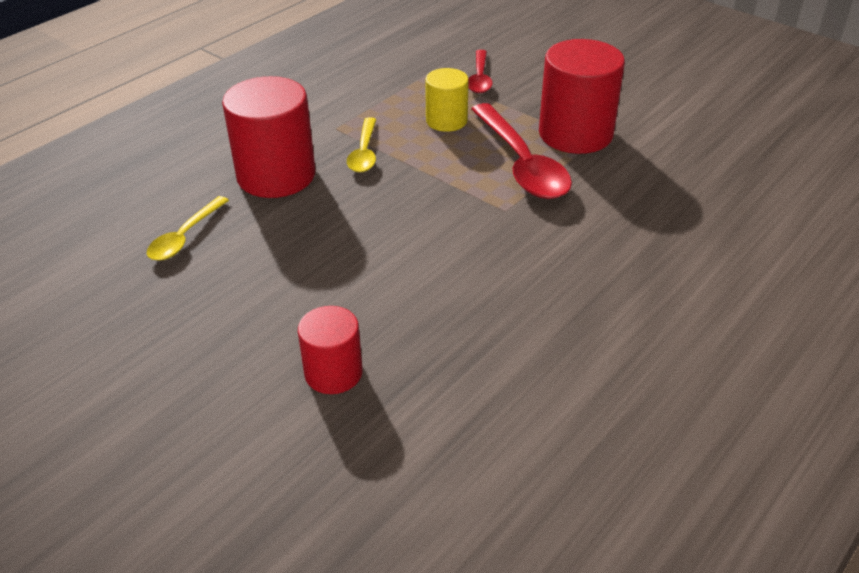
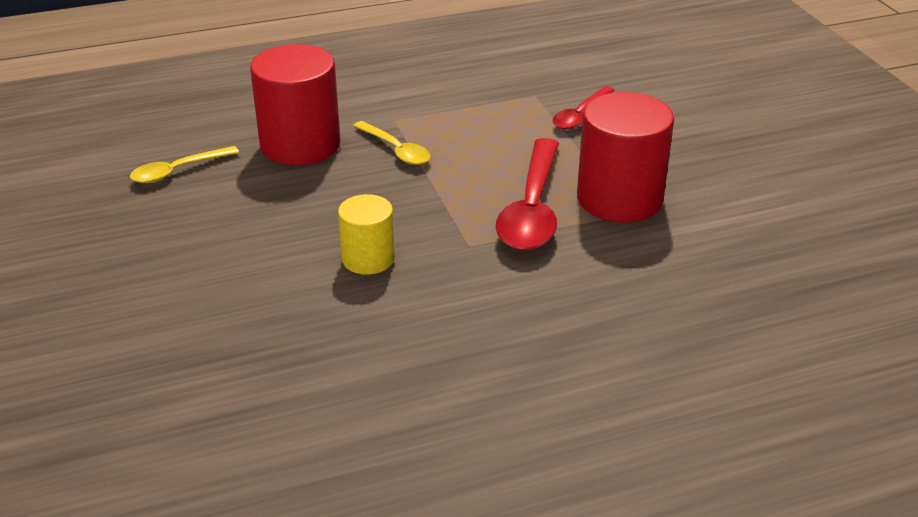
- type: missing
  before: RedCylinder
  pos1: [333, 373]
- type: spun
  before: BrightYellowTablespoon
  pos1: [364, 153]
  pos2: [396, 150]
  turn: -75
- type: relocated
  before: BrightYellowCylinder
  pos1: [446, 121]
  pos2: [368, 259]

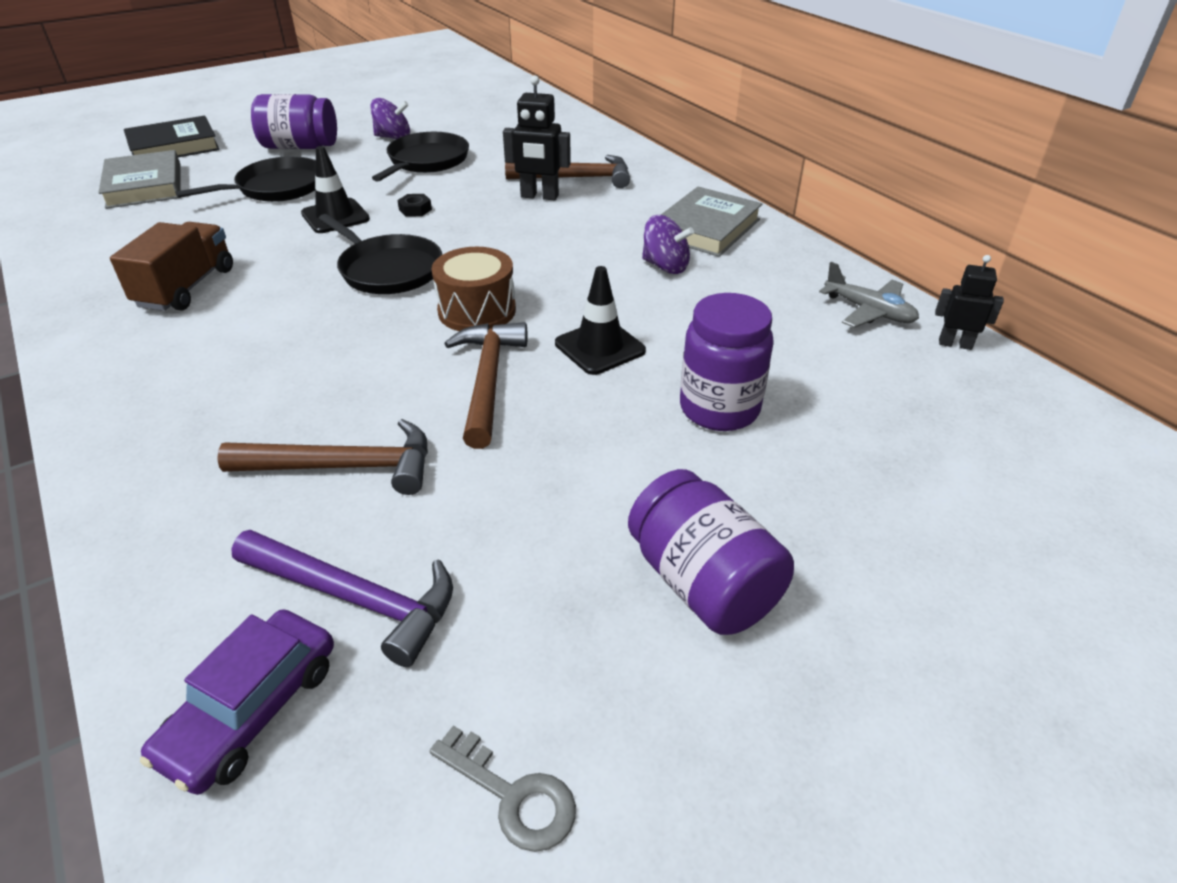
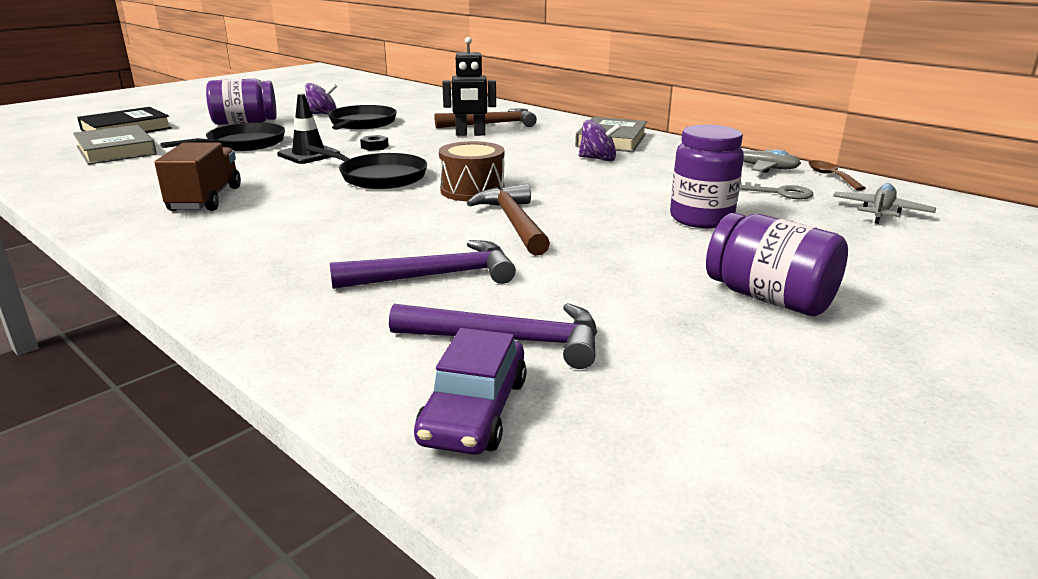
- type: colour
  before: DarkBrownHammer
  after: VioletHammer
  pos1: [344, 467]
  pos2: [435, 276]
- type: relocated
  before: AshGreyKey
  pos1: [513, 795]
  pos2: [779, 193]
- type: missing
  before: JetBlackTrafficCone
  pos1: [600, 347]
- type: exchanged
  before: JetBlackRobot
  after: DarkBrownTablespoon
  pos1: [955, 344]
  pos2: [831, 176]
- type: appeared
  after: AshGreyAeroplane
  pos2: [880, 212]

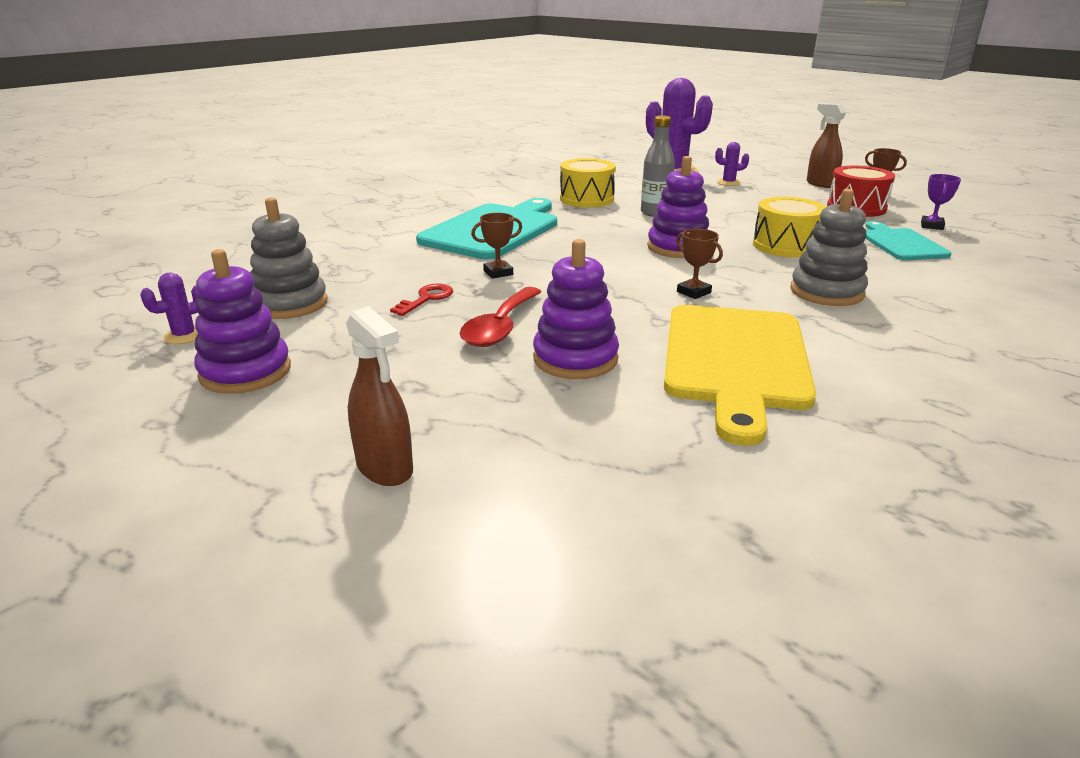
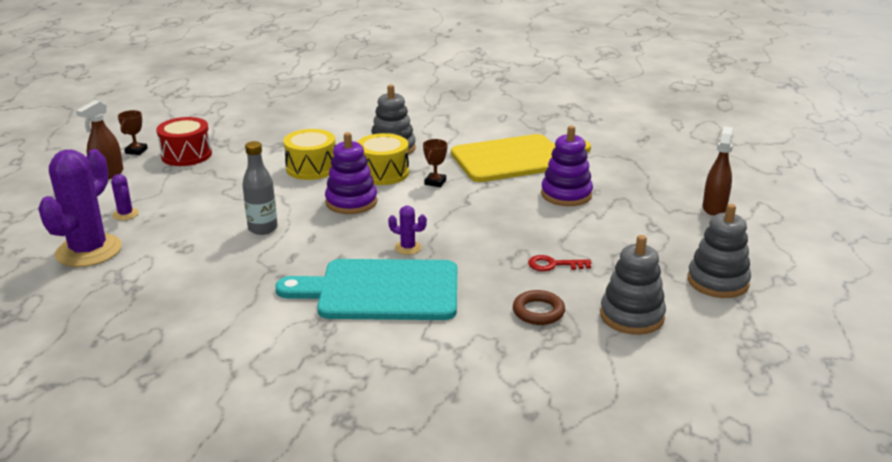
- type: relocated
  before: VioletPricklyPlant
  pos1: [184, 336]
  pos2: [408, 248]
- type: colour
  before: VioletStackingToy
  after: AshGreyStackingToy
  pos1: [245, 372]
  pos2: [717, 282]
- type: missing
  before: RedTablespoon
  pos1: [500, 327]
- type: missing
  before: DarkBrownPrizeCup
  pos1: [498, 273]
- type: relocated
  before: BrightYellowToyDrum
  pos1: [586, 199]
  pos2: [383, 173]
- type: missing
  before: TurquoiseBreadBoard
  pos1: [901, 244]
- type: missing
  before: VioletPrizeCup
  pos1: [931, 226]
- type: appeared
  after: DarkBrownHoop
  pos2: [538, 311]

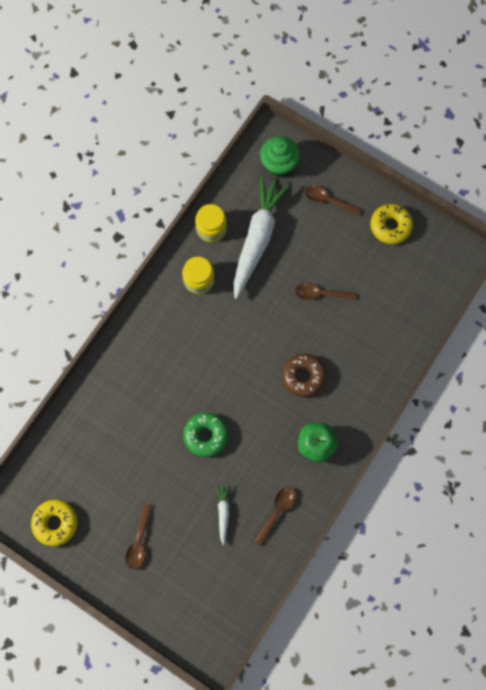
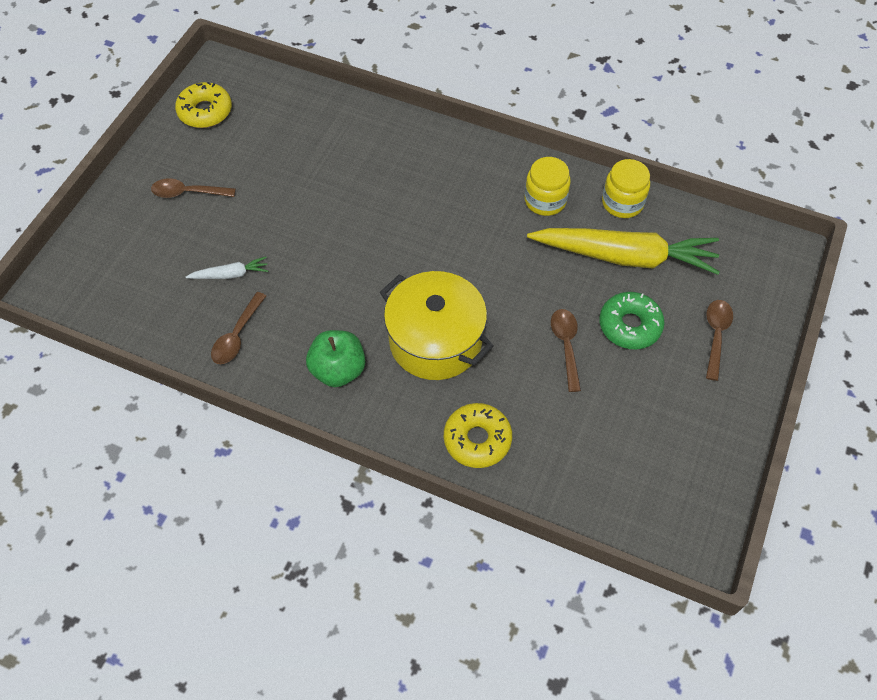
- type: relocated
  before: GreenDoughnut
  pos1: [205, 435]
  pos2: [629, 325]
- type: colour
  before: SnowWhiteCarrot
  after: BrightYellowCarrot
  pos1: [257, 239]
  pos2: [625, 257]
- type: spun
  before: DarkBrownTablespoon
  pos1: [277, 511]
  pos2: [237, 336]
  turn: 90
- type: missing
  before: GreenCupcake
  pos1: [279, 164]
- type: exchanged
  before: DarkBrownDoughnut
  after: BrightYellowStockpot
  pos1: [303, 376]
  pos2: [435, 341]
- type: relocated
  before: BrightYellowDoughnut
  pos1: [390, 226]
  pos2: [477, 439]

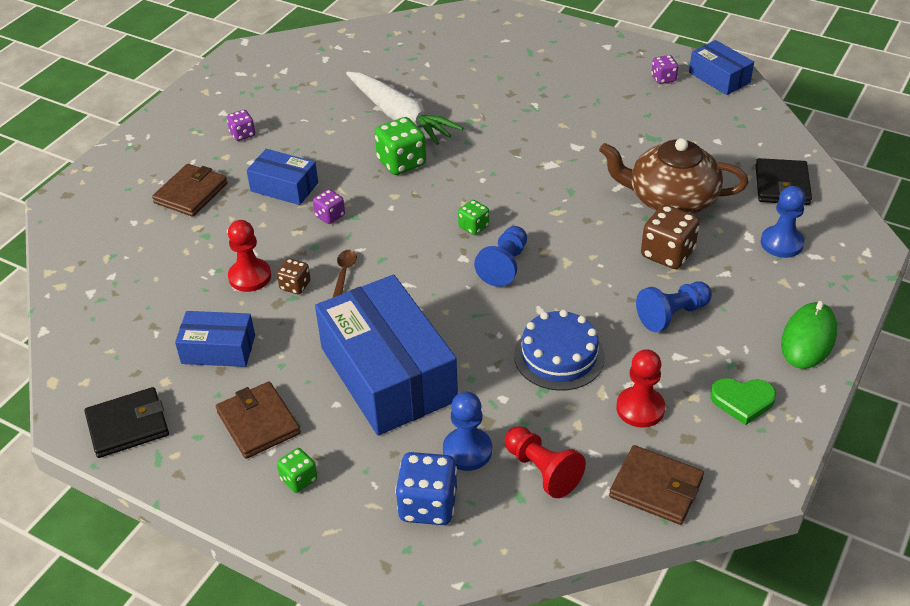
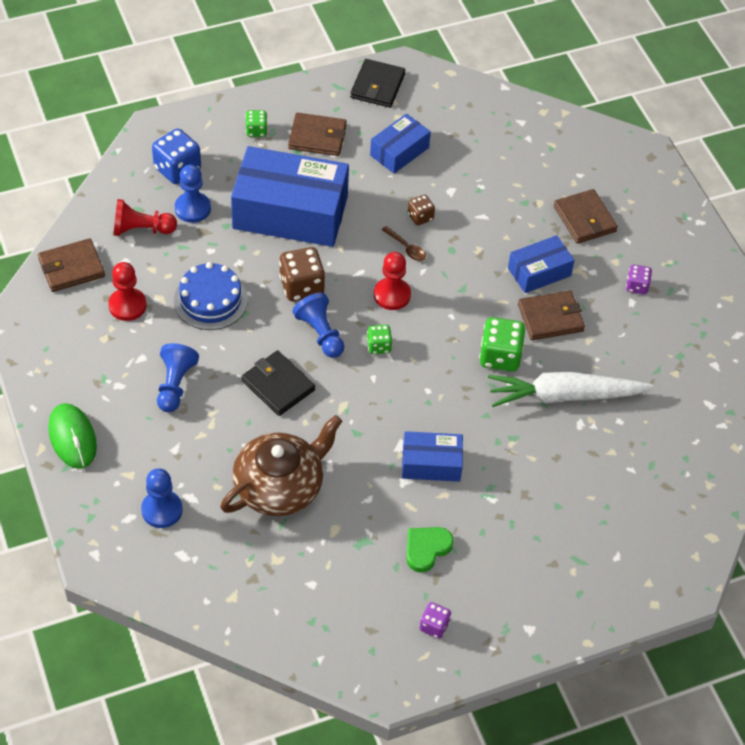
- type: relocated
  before: RedPawn
  pos1: [250, 277]
  pos2: [392, 295]
- type: missing
  before: VioletDice
  pos1: [330, 216]
- type: relocated
  before: DarkBrownDice
  pos1: [667, 254]
  pos2: [301, 287]
- type: relocated
  before: BlueParcel
  pos1: [719, 77]
  pos2: [431, 463]
- type: relocated
  before: GreenLoveHeart
  pos1: [742, 401]
  pos2: [426, 549]
- type: relocated
  before: JetBlackCardWallet
  pos1: [782, 185]
  pos2: [278, 385]
- type: appeared
  after: DarkBrownCardWallet
  pos2: [550, 318]

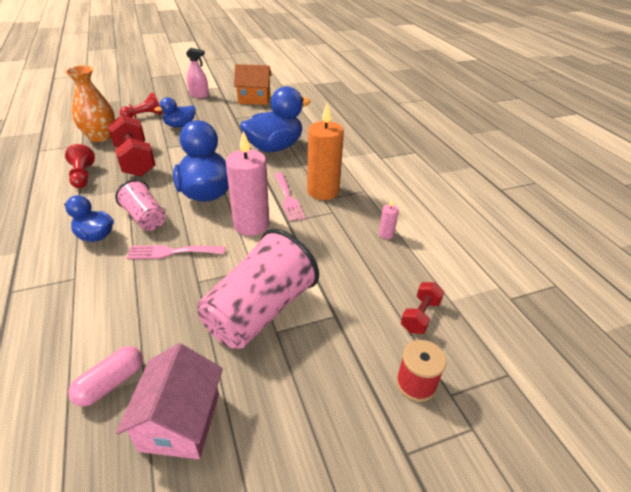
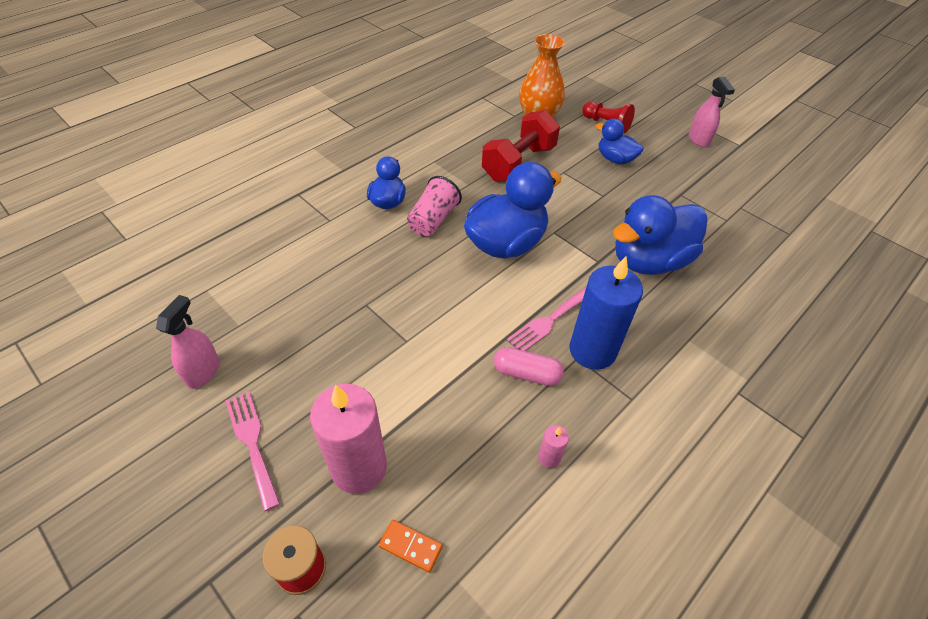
- type: missing
  before: RedPawn
  pos1: [82, 176]
- type: relocated
  before: RosyPill
  pos1: [111, 383]
  pos2: [526, 373]
- type: exchanged
  before: RosyCottage
  after: RosySprayCleaner
  pos1: [180, 421]
  pos2: [203, 372]
- type: relocated
  before: RosyTableFork
  pos1: [171, 252]
  pos2: [252, 443]
- type: missing
  before: RosyTumbler
  pos1: [260, 311]
- type: relocated
  before: RosyPillarCandle
  pos1: [251, 225]
  pos2: [359, 468]
- type: missing
  before: OrangeCottage
  pos1: [254, 99]
- type: spun
  before: BlueRubberDuck
  pos1: [274, 147]
  pos2: [649, 261]
  turn: 120
- type: colour
  before: OrangePillarCandle
  after: BluePillarCandle
  pos1: [323, 191]
  pos2: [592, 350]
- type: exchanged
  before: RedDumbbell
  after: OrangeDomino
  pos1: [420, 316]
  pos2: [410, 546]

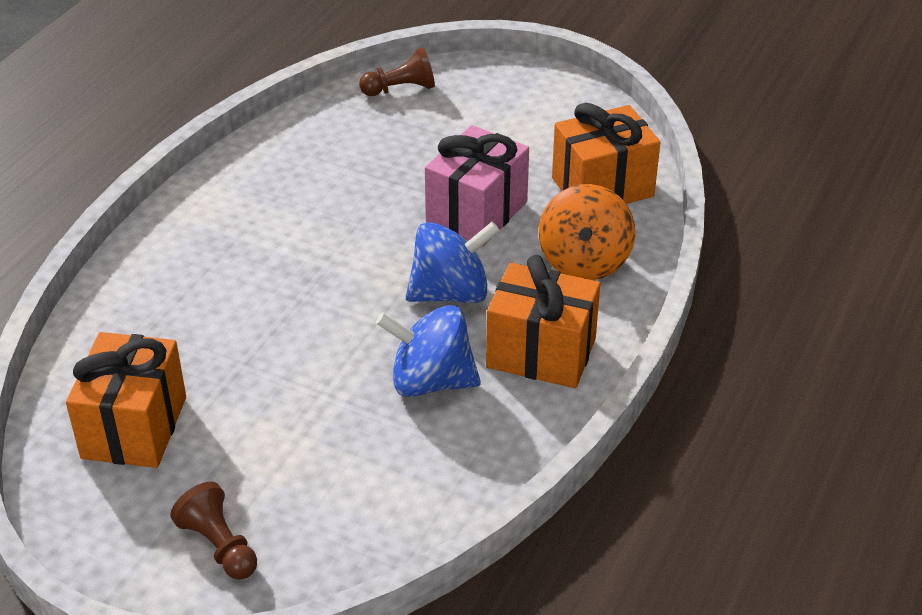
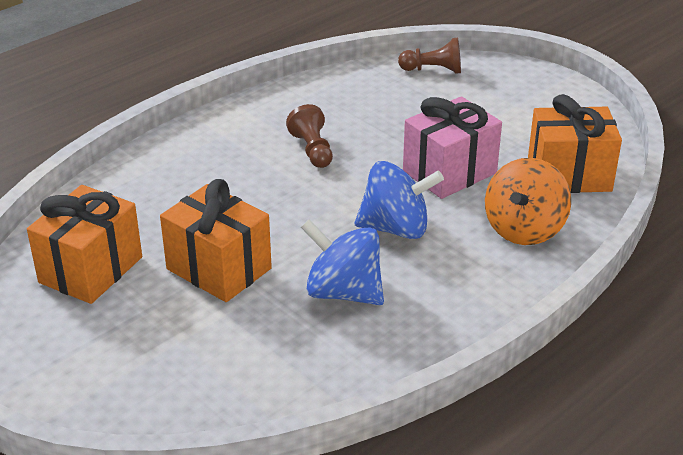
- type: relocated
  before: DarkBrownPawn
  pos1: [219, 545]
  pos2: [312, 150]
- type: relocated
  before: OrangeGift
  pos1: [541, 353]
  pos2: [219, 269]

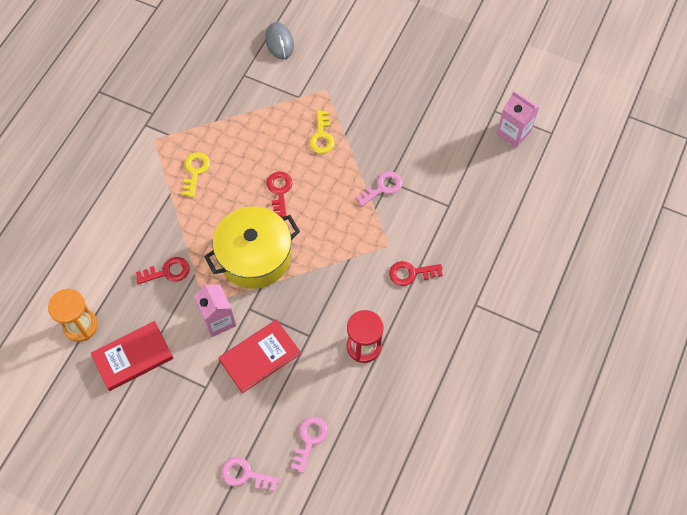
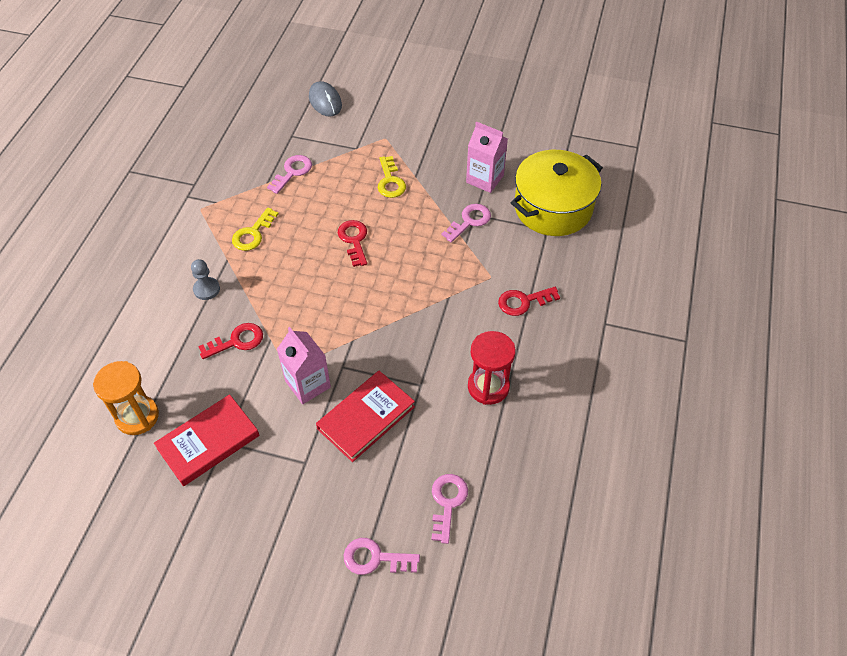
- type: spun
  before: BrightYellowKey
  pos1: [195, 171]
  pos2: [253, 234]
  turn: -150
- type: relocated
  before: BrightYellowStockpot
  pos1: [255, 256]
  pos2: [553, 208]
- type: relocated
  before: RosyCarton
  pos1: [513, 132]
  pos2: [484, 179]
- type: appeared
  after: AshGreyPawn
  pos2: [206, 289]
- type: appeared
  after: RosyKey
  pos2: [292, 172]

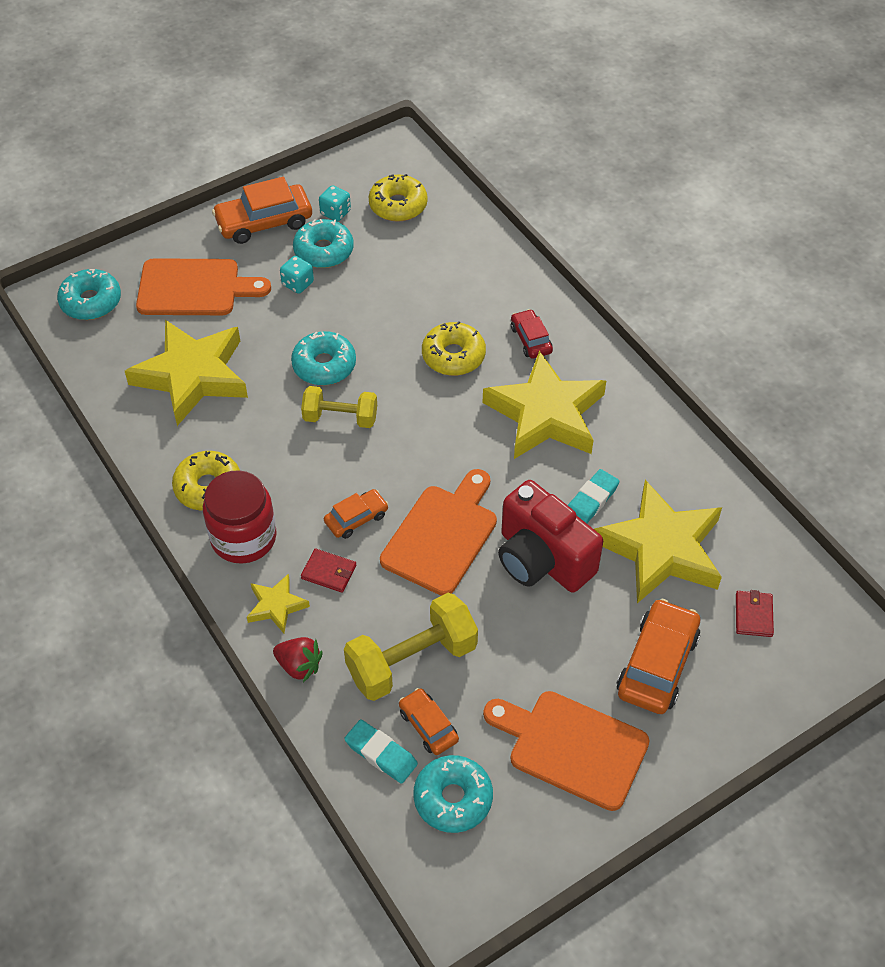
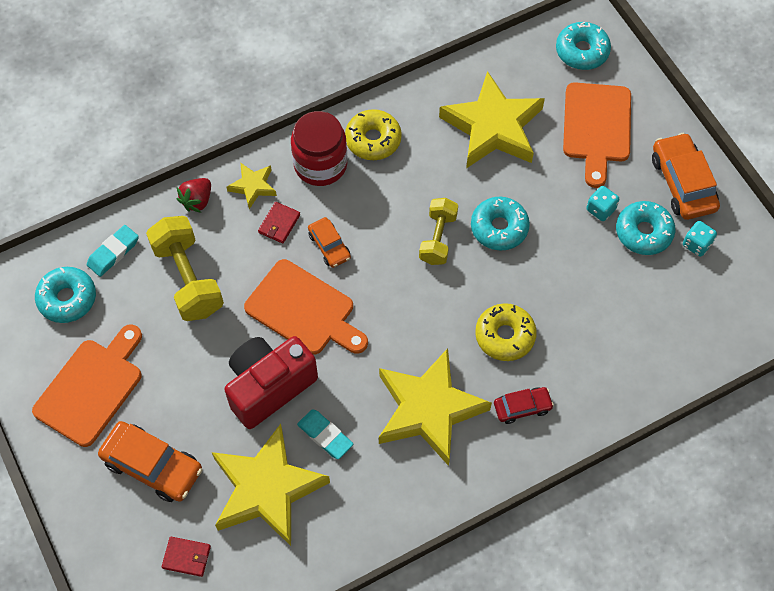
- type: missing
  before: BrightYellowDoughnut
  pos1: [398, 205]
- type: missing
  before: OrangeAutomobile
  pos1: [428, 726]

